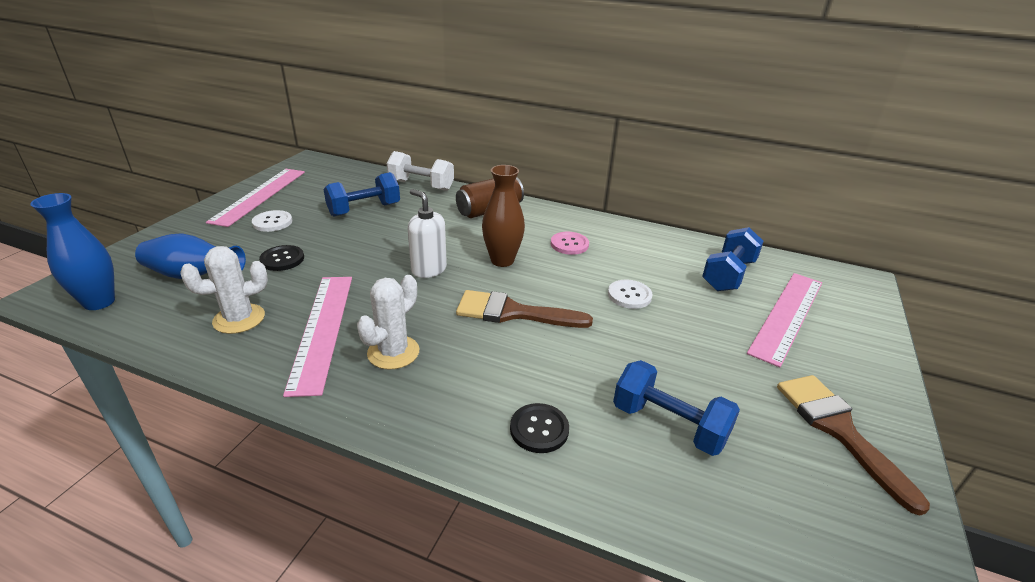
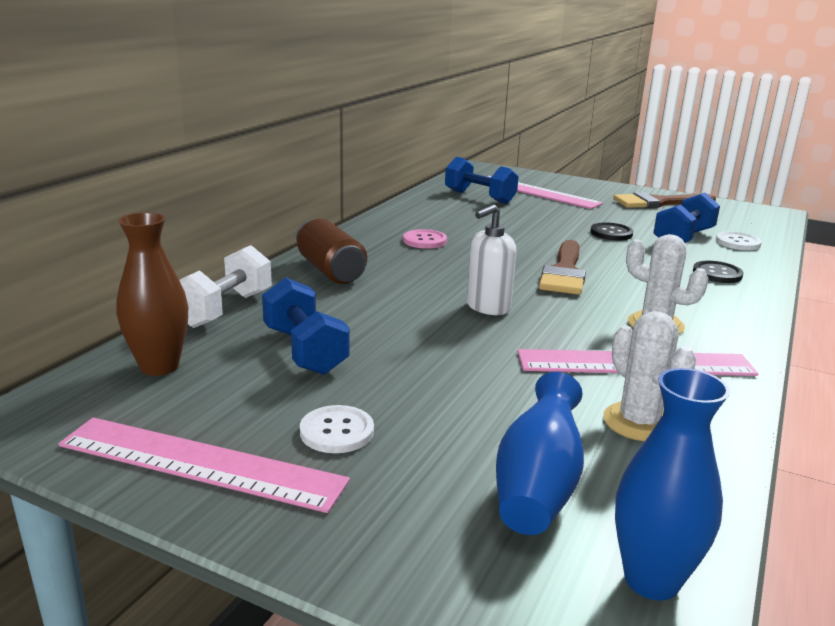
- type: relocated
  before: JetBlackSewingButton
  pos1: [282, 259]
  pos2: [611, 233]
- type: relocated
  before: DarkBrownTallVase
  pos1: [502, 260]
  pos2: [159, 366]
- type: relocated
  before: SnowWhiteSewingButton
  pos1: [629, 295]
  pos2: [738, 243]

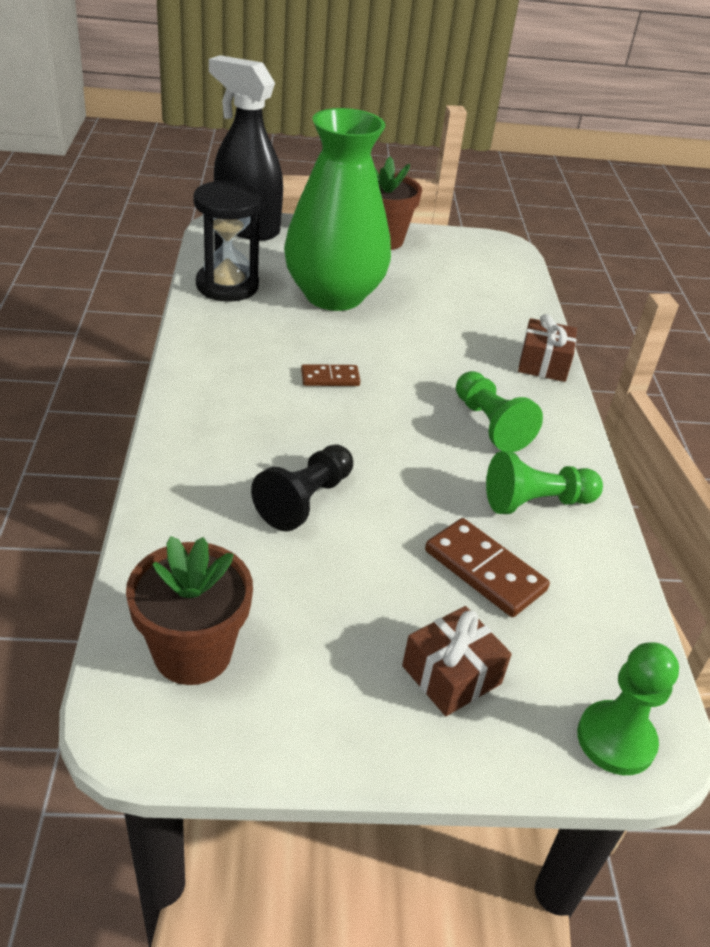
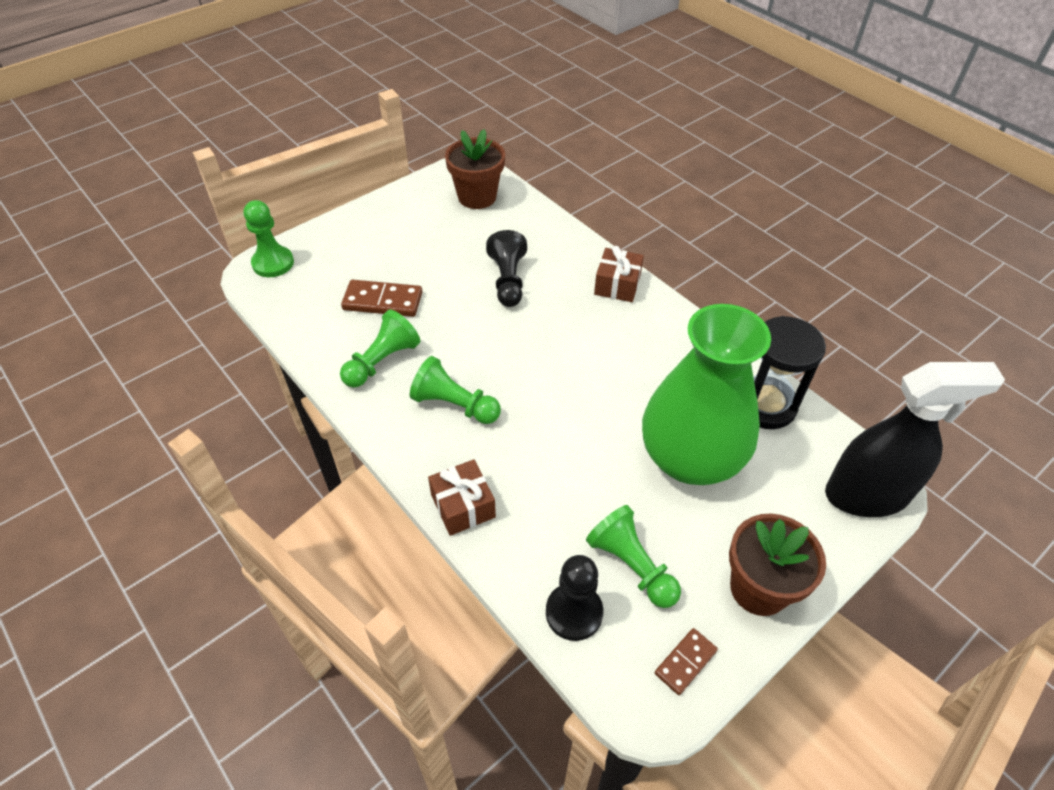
- type: relocated
  before: DarkBrownDomino
  pos1: [330, 378]
  pos2: [685, 662]
- type: relocated
  before: DarkBrownGift
  pos1: [451, 675]
  pos2: [617, 285]
- type: appeared
  after: JetBlackPawn
  pos2: [574, 612]
- type: appeared
  after: GreenPawn
  pos2: [631, 565]

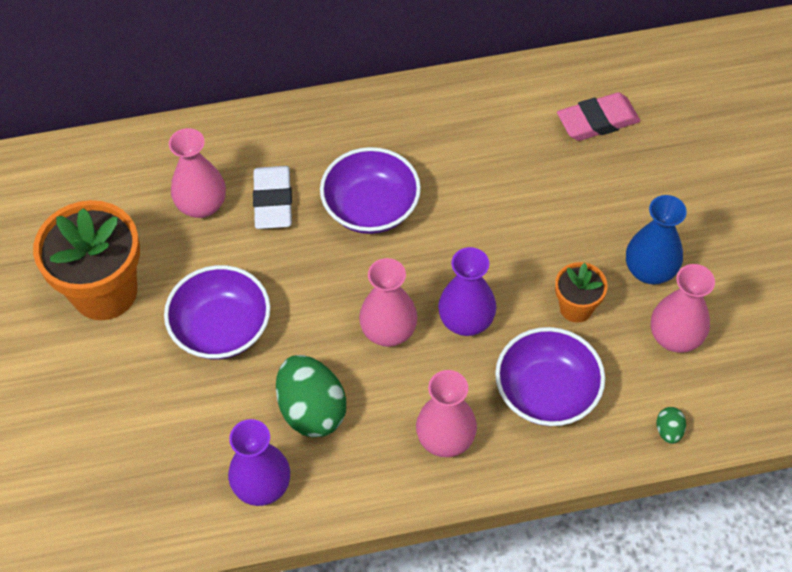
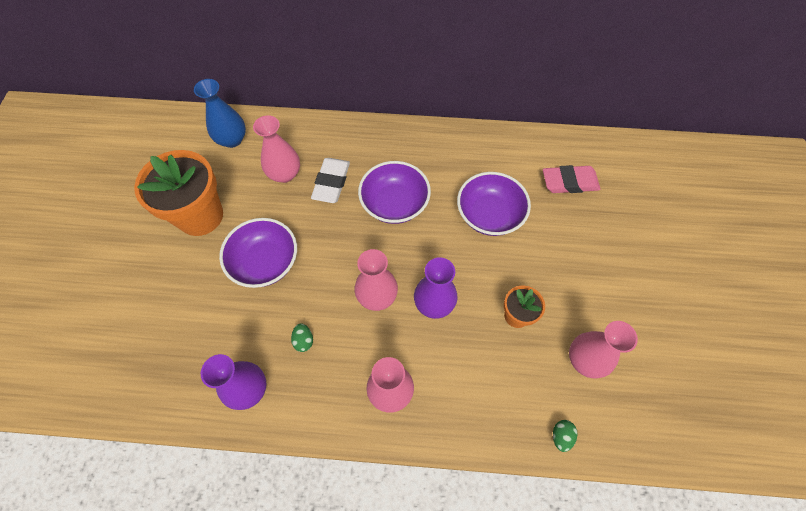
- type: size
  before: GreenEgg
  pos1: [312, 410]
  pos2: [304, 340]
  scale: 0.44
- type: relocated
  before: VioletDeepDish
  pos1: [547, 392]
  pos2: [489, 215]
- type: relocated
  before: BlueTallVase
  pos1: [649, 270]
  pos2: [232, 139]

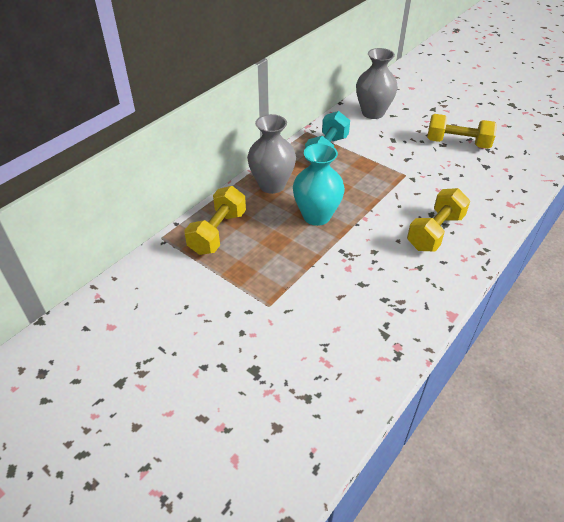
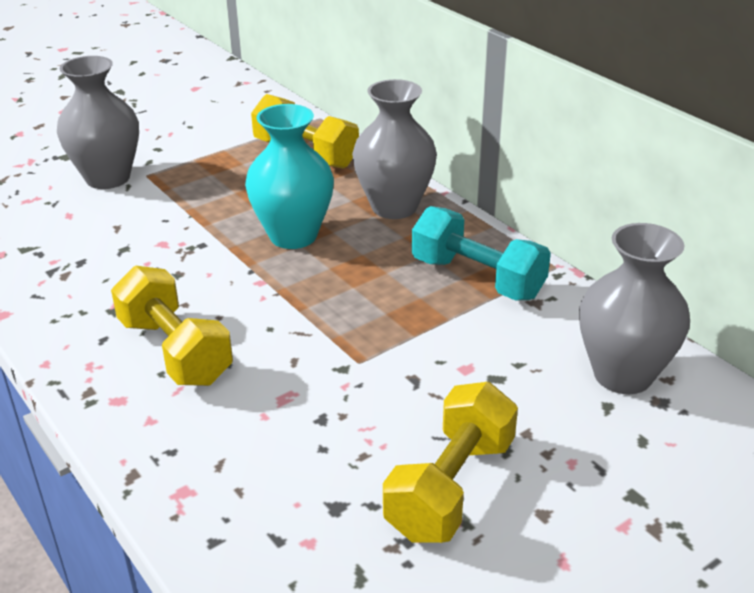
- type: appeared
  after: AshGreyTallVase
  pos2: [108, 178]

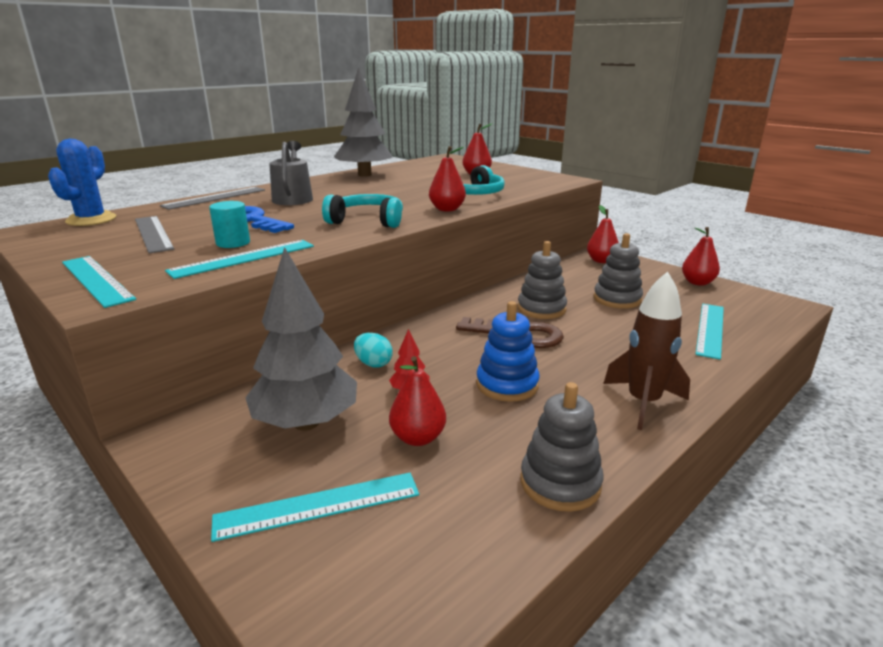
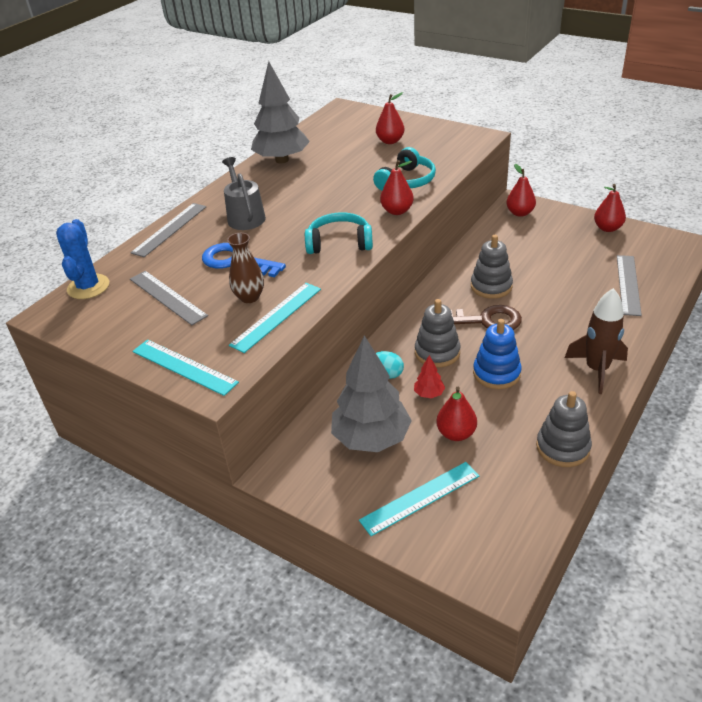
- type: exchanged
  before: TurquoiseCylinder
  after: DarkBrownTallVase
  pos1: [233, 243]
  pos2: [249, 297]
- type: relocated
  before: AshGreyStackingToy
  pos1: [617, 299]
  pos2: [437, 352]
- type: colour
  before: TurquoiseStraightedge
  after: AshGreyStraightedge
  pos1: [710, 329]
  pos2: [628, 284]

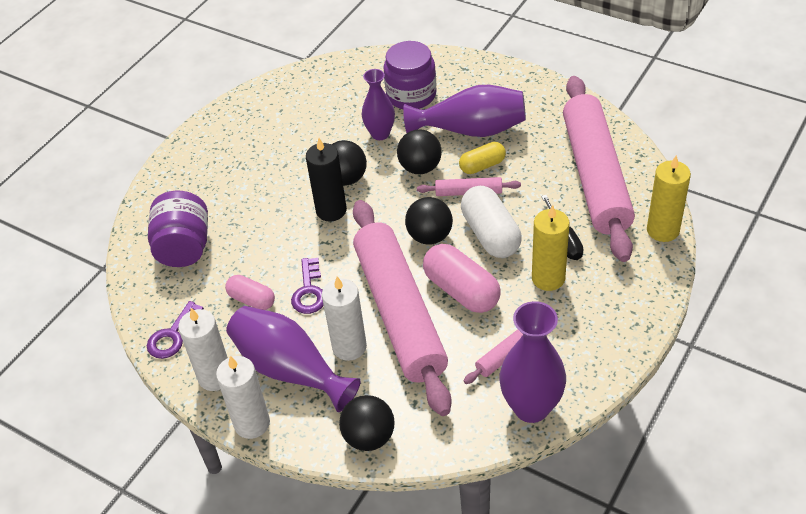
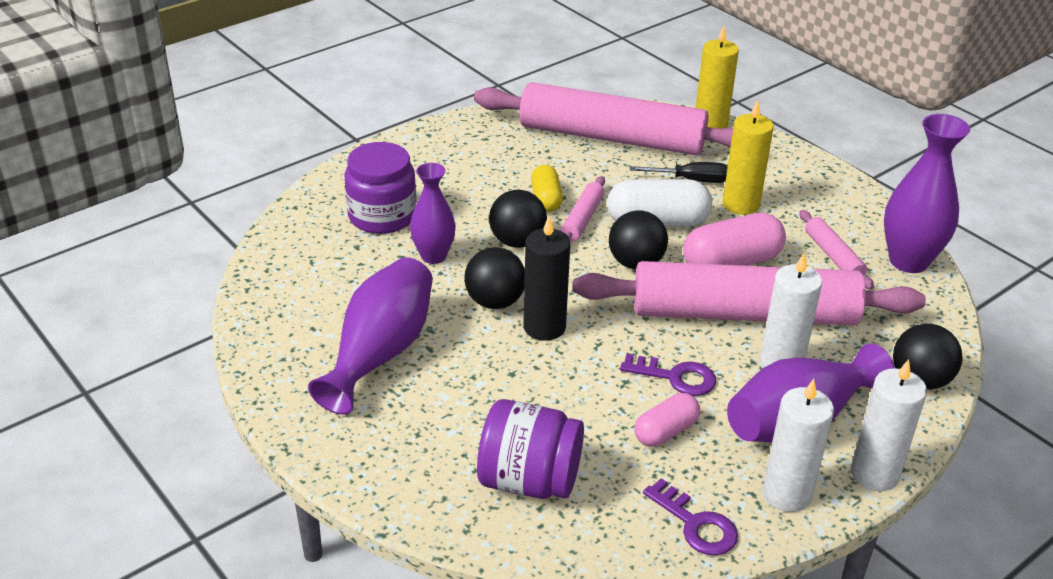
- type: relocated
  before: VioletTallVase
  pos1: [471, 130]
  pos2: [380, 352]

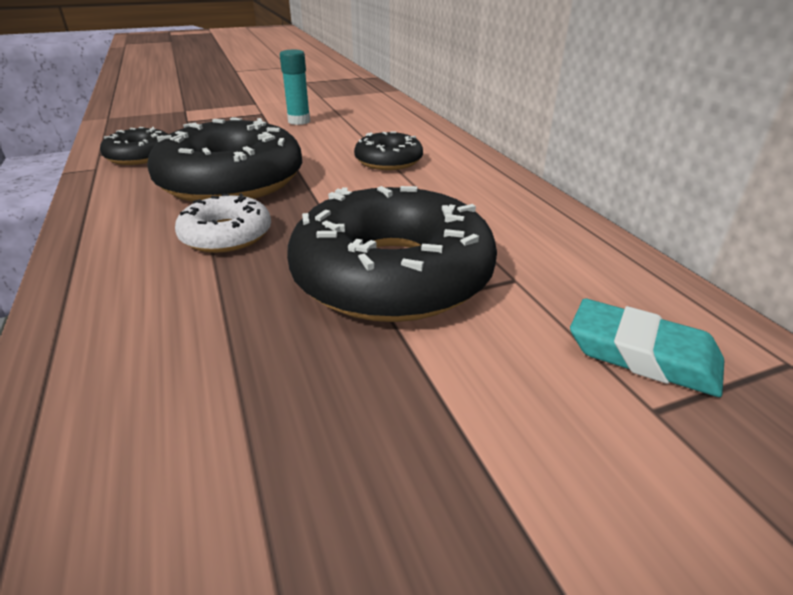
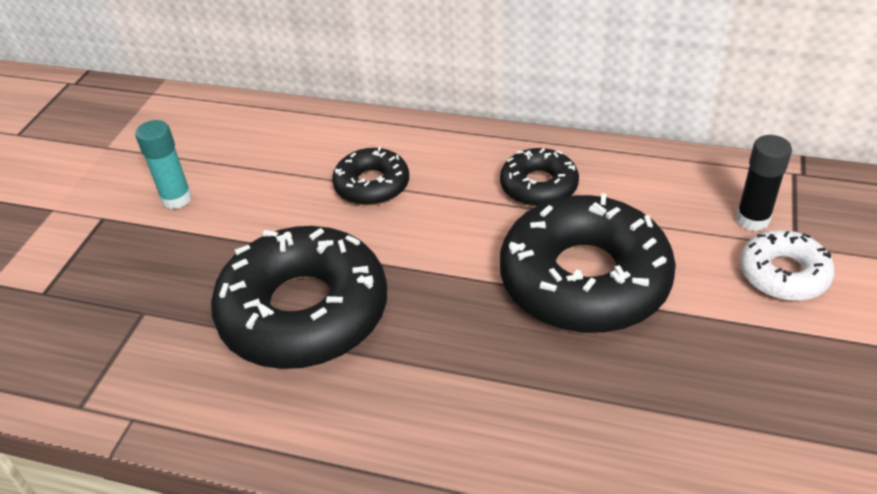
- type: relocated
  before: JetBlackDoughnut
  pos1: [140, 156]
  pos2: [538, 186]
- type: relocated
  before: SnowWhiteDoughnut
  pos1: [226, 235]
  pos2: [783, 274]
- type: exchanged
  before: TurquoisePencilEraser
  after: JetBlackStickOfGlue
  pos1: [642, 355]
  pos2: [752, 219]

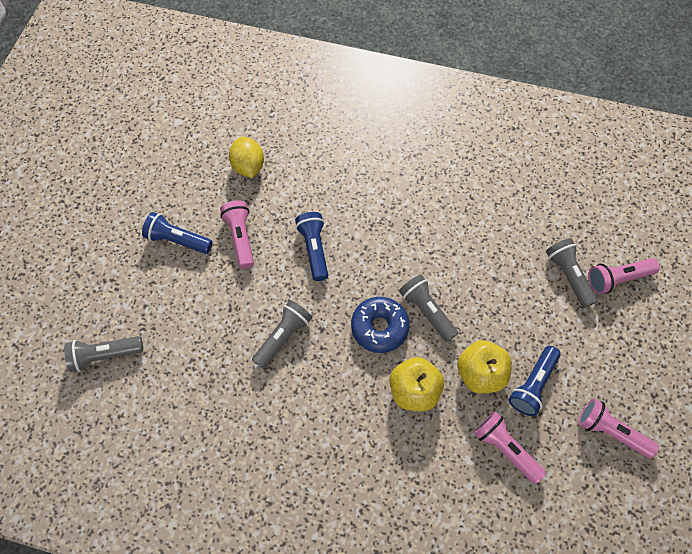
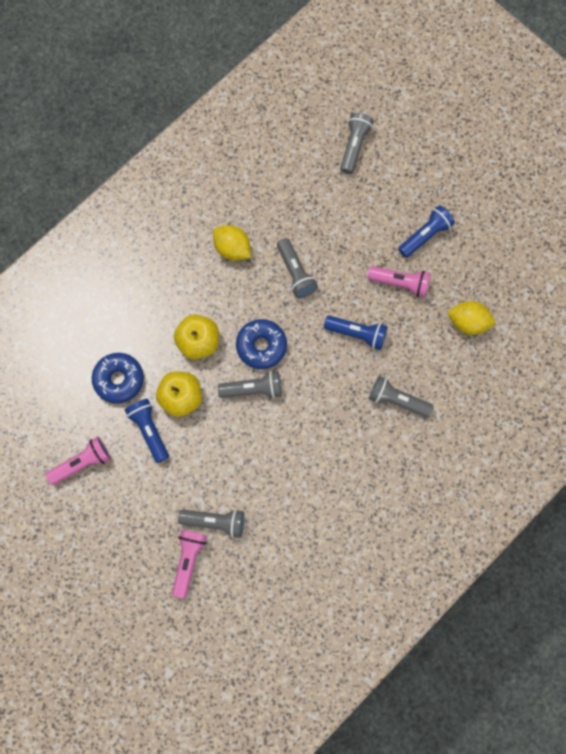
- type: exchanged
  before: RosyTorch
  after: BlueDoughnut
  pos1: [505, 448]
  pos2: [119, 380]
- type: appeared
  after: BrightYellowLemon
  pos2: [232, 249]
- type: appeared
  after: AshGreyTorch
  pos2: [397, 400]

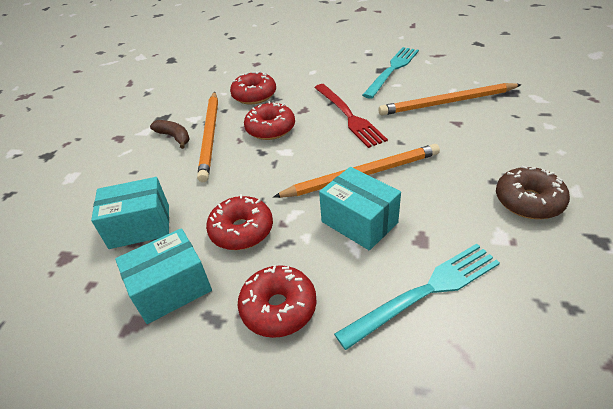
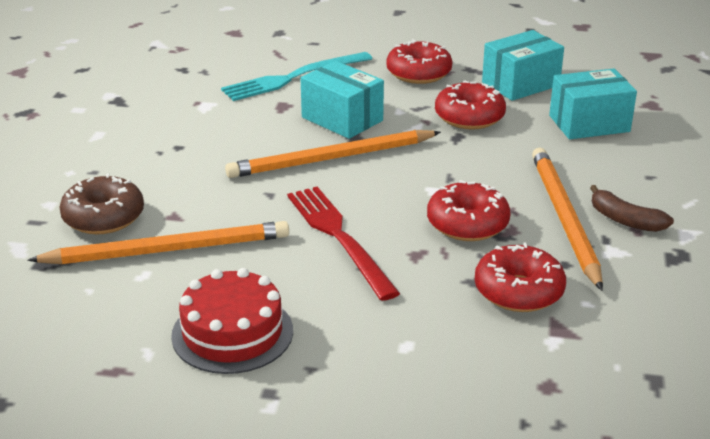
- type: exchanged
  before: TurquoiseTableFork
  after: RedLayerCake
  pos1: [392, 70]
  pos2: [232, 333]
- type: relocated
  before: DarkBrownDoughnut
  pos1: [528, 201]
  pos2: [103, 217]

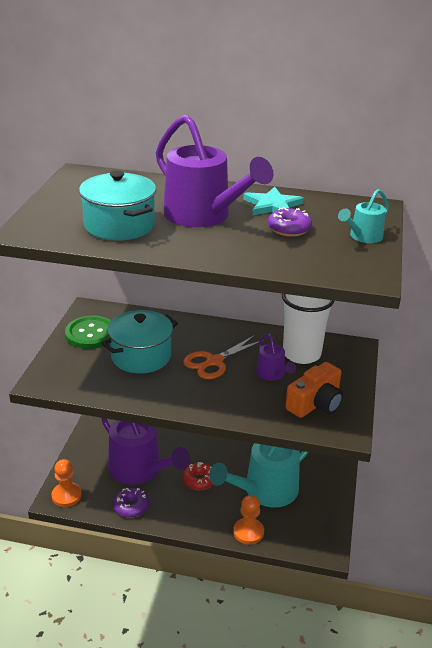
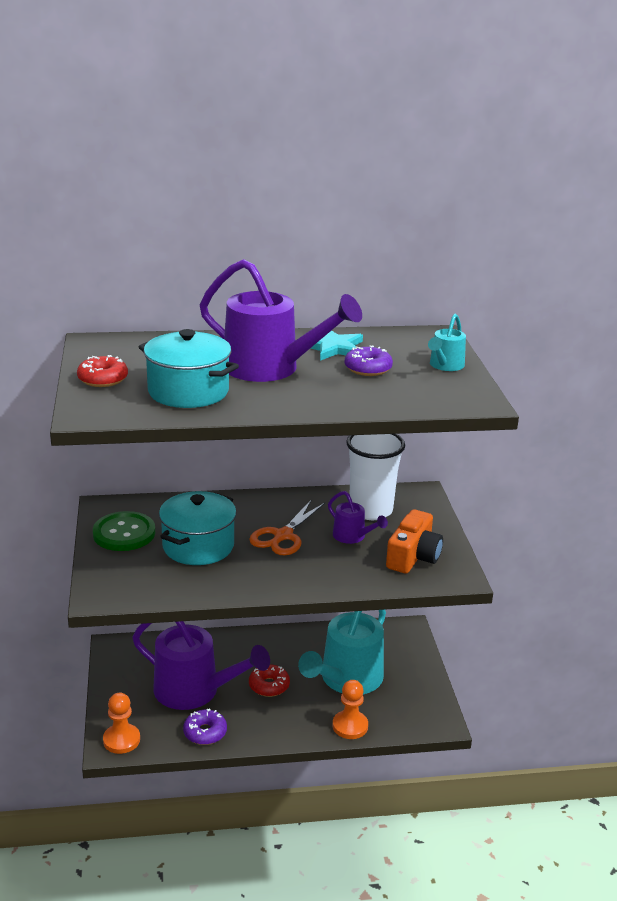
- type: appeared
  after: RedDoughnut
  pos2: [103, 379]

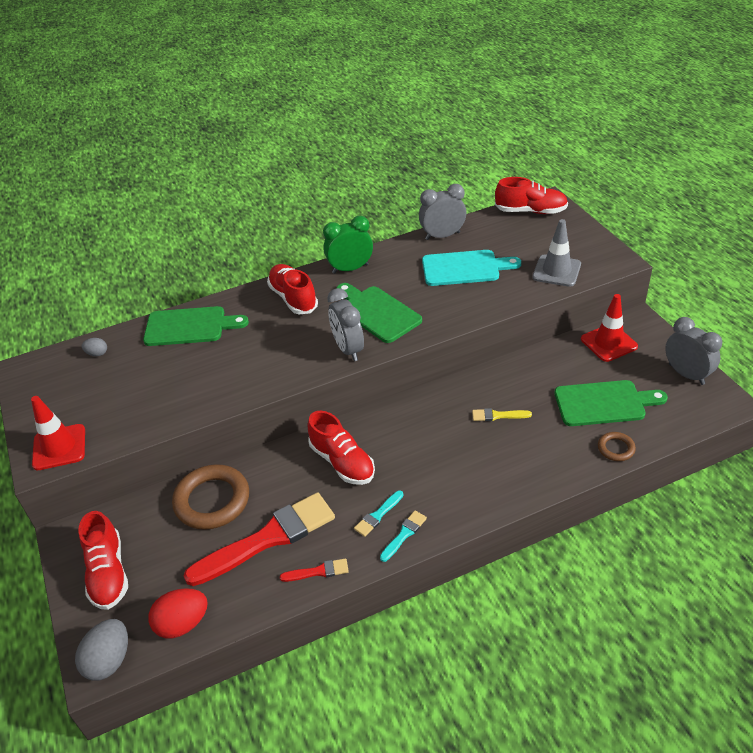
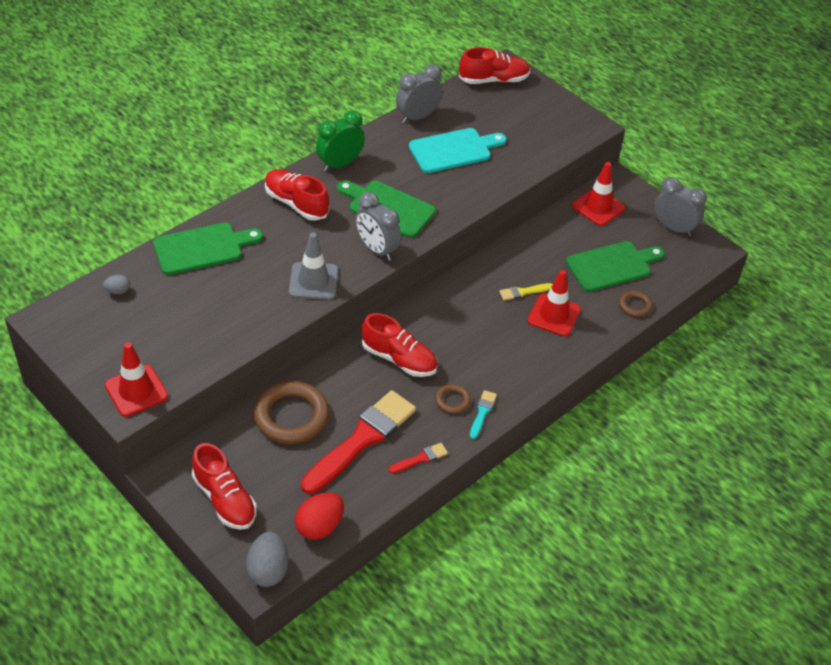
- type: exchanged
  before: TurquoisePaintbrush
  after: DarkBrownHoop
  pos1: [378, 515]
  pos2: [452, 400]
- type: relocated
  before: AshGreyTrafficCone
  pos1: [556, 271]
  pos2: [313, 281]
- type: appeared
  after: RedTrafficCone
  pos2: [554, 315]

